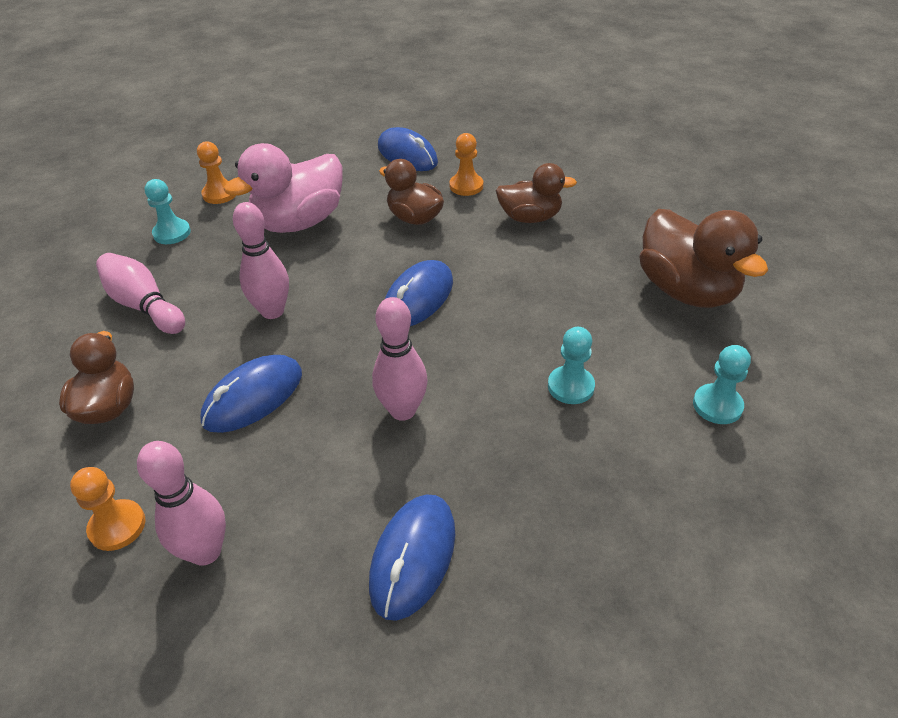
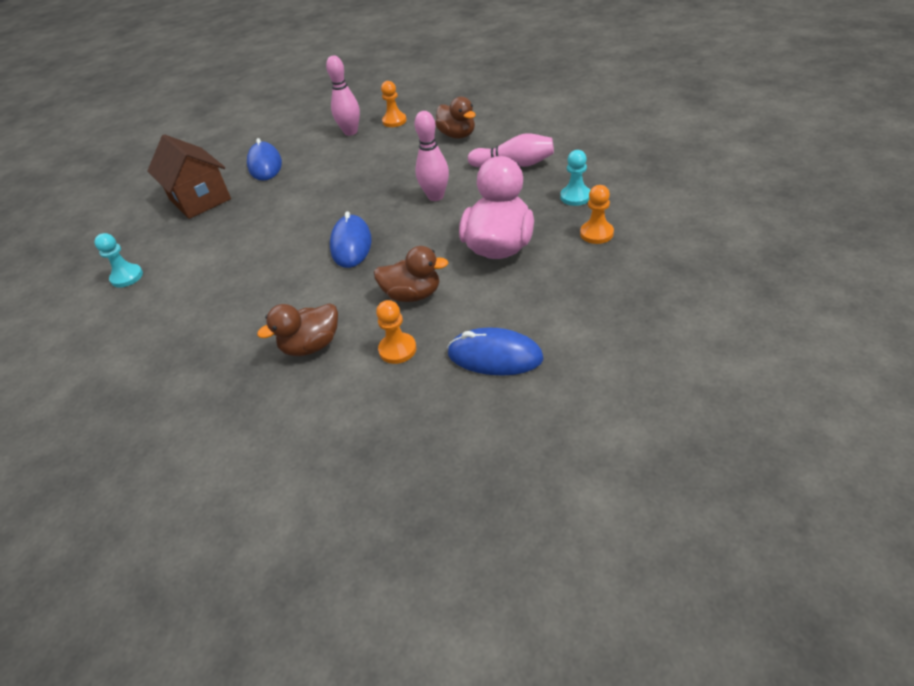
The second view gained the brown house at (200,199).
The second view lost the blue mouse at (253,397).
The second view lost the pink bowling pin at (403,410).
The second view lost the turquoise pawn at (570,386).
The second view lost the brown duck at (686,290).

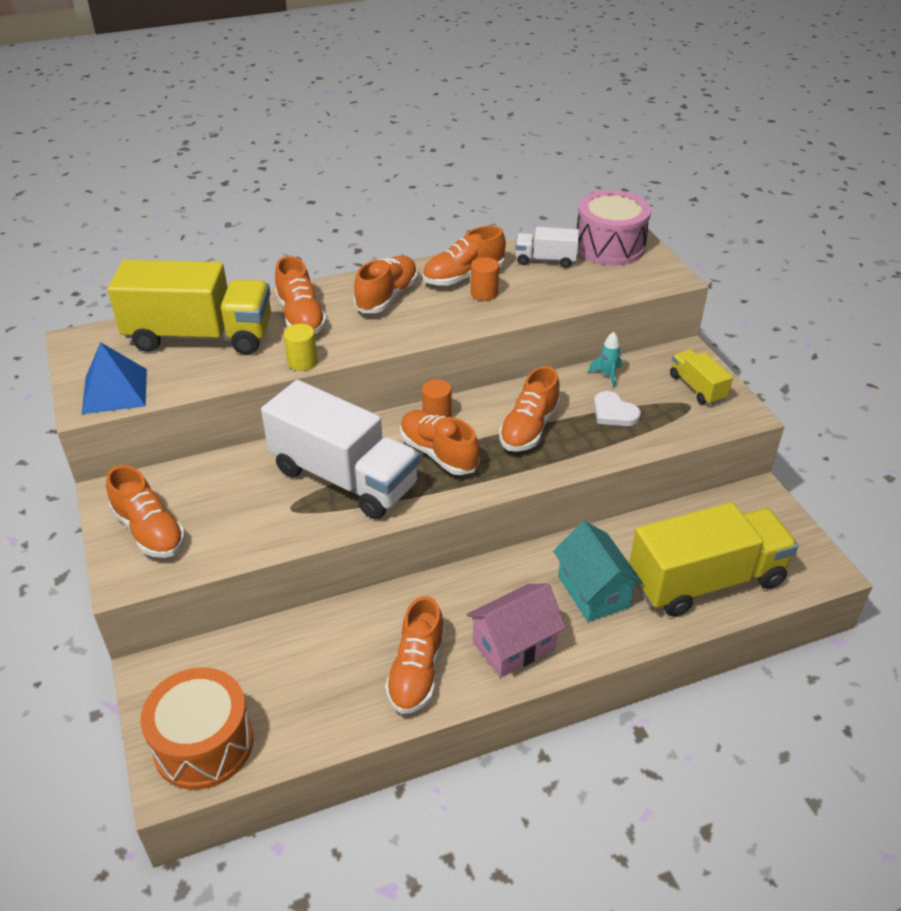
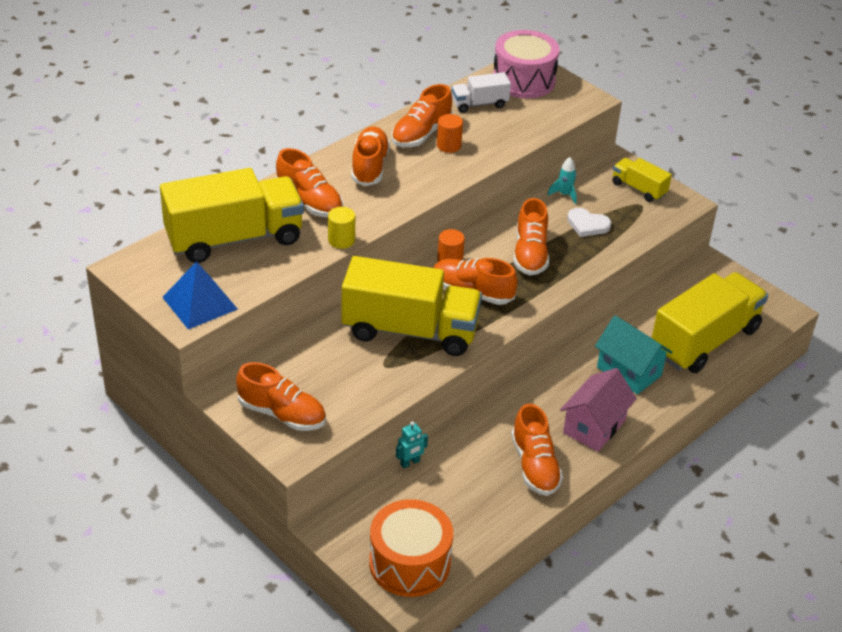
What was the white truck at (344,478) turned into the yellow truck at (410,330).
The second view gained the turquoise robot at (410,463).

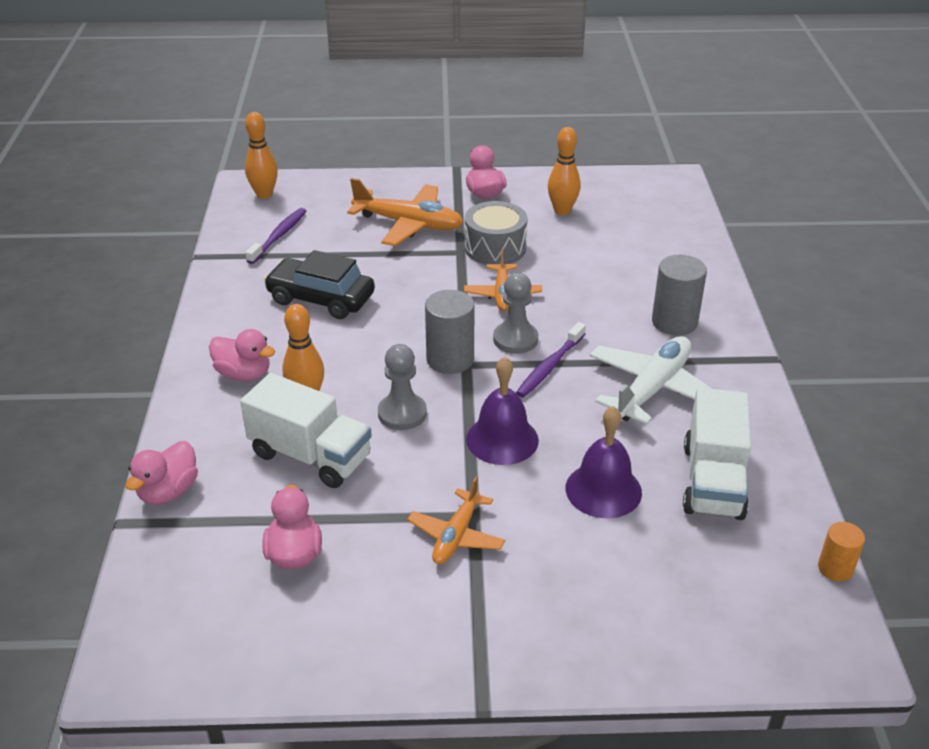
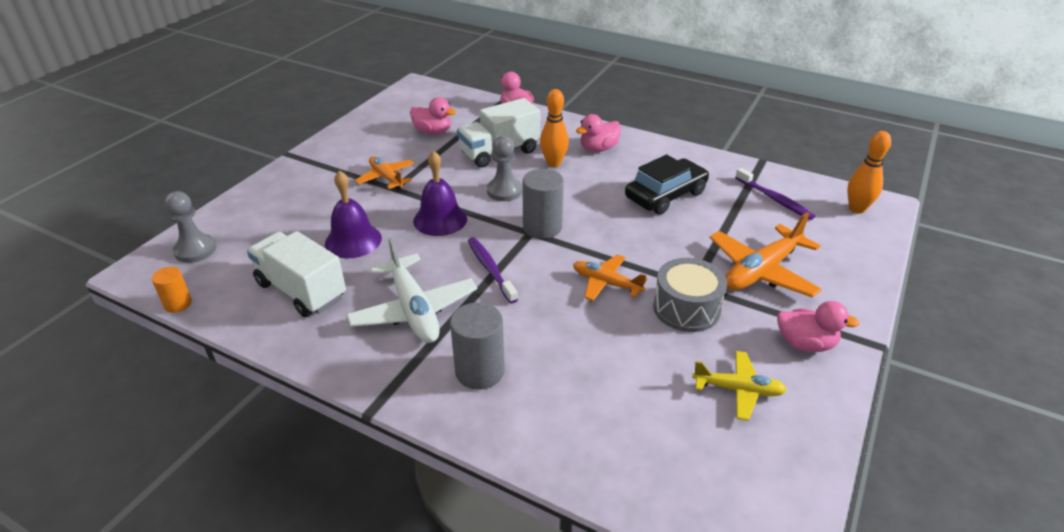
The grey pawn ended up elsewhere, having gone from (515,339) to (195,250).
Where the orange bowling pin stood at (562,210), the yellow plane came to stand at (738,390).

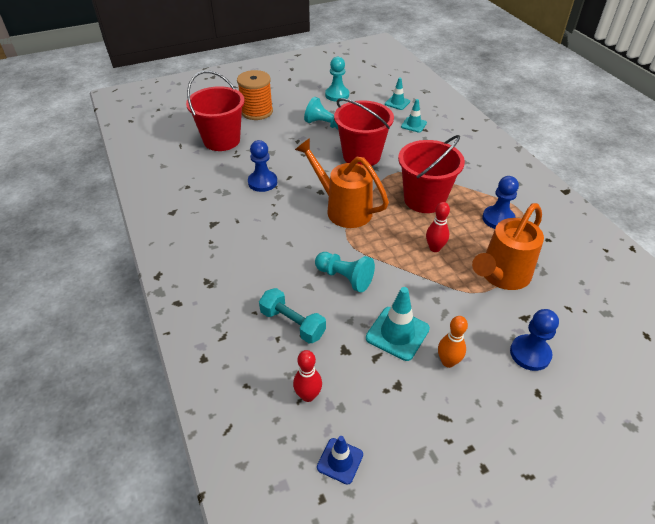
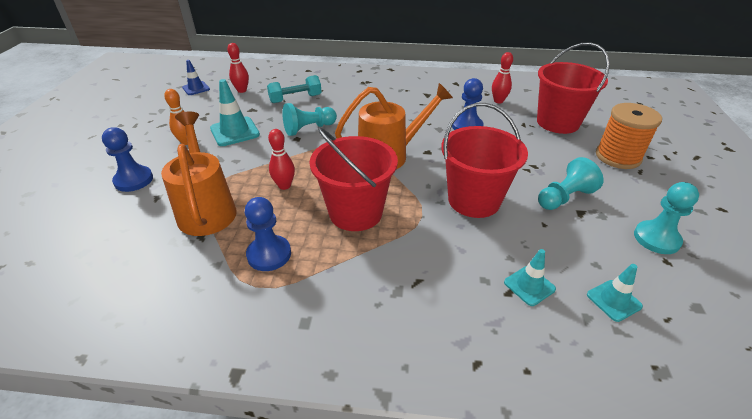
The second view gained the red bowling pin at (498,101).

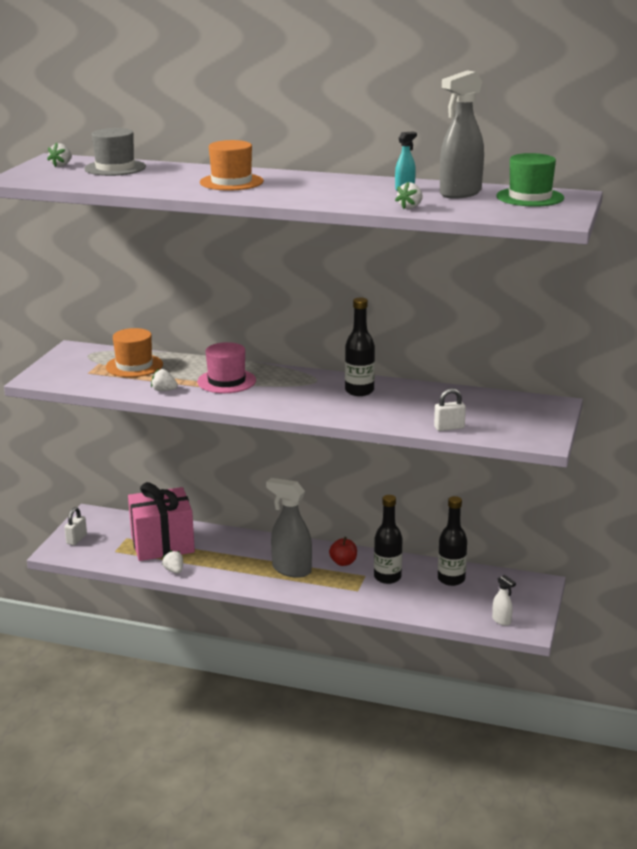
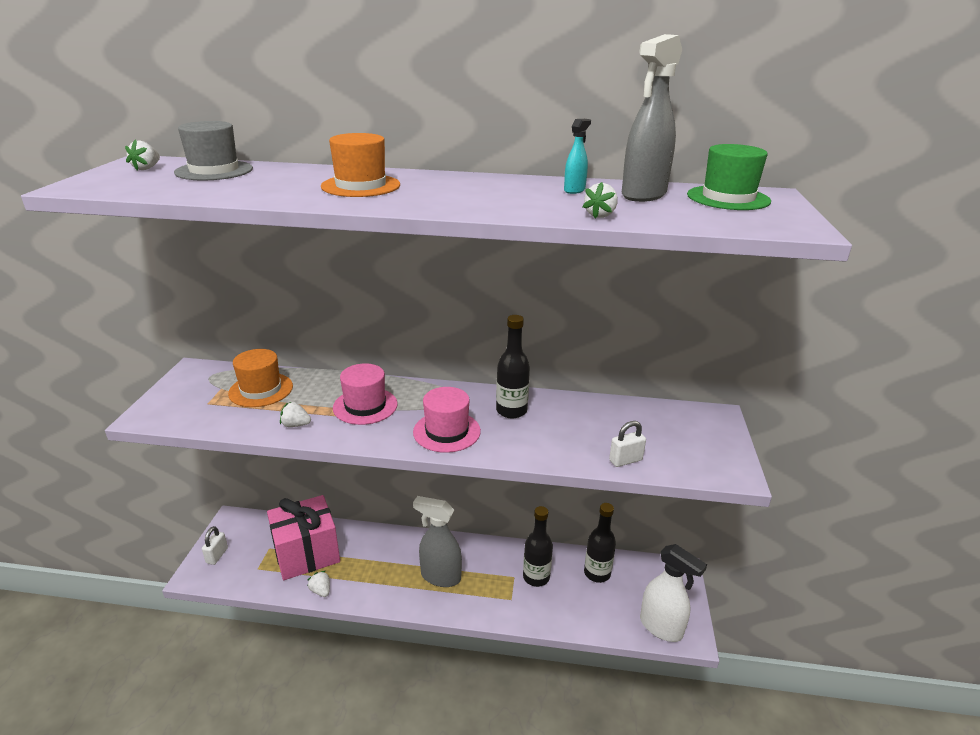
The second view gained the pink hat at (446,431).
The size of the white spray bottle at (501,621) changed by a factor of 2.07.
The second view lost the red apple at (343,562).

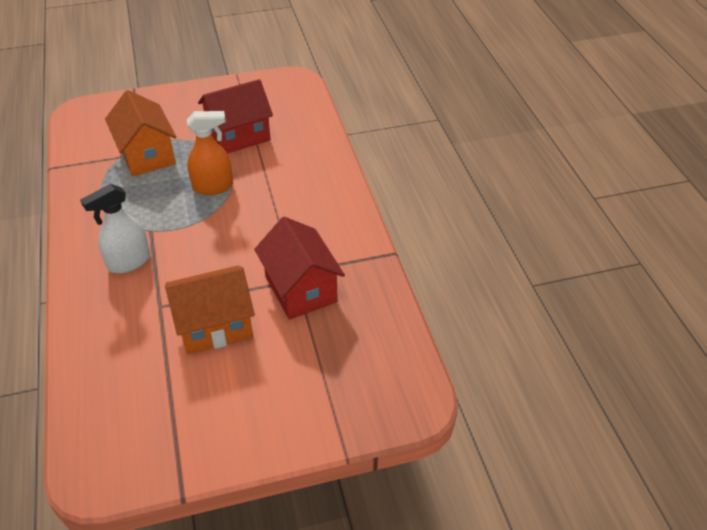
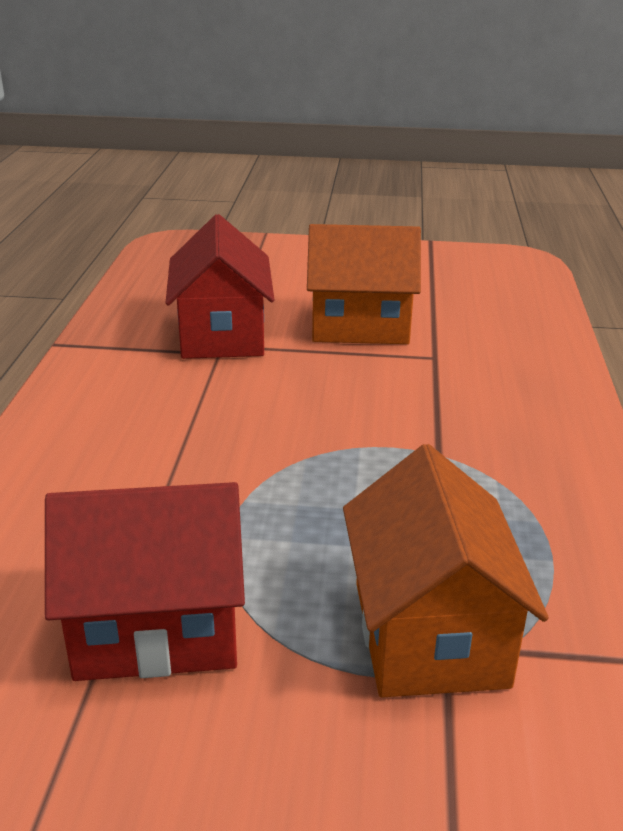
The second view lost the white spray bottle at (129,262).
The second view lost the orange spray bottle at (213,187).

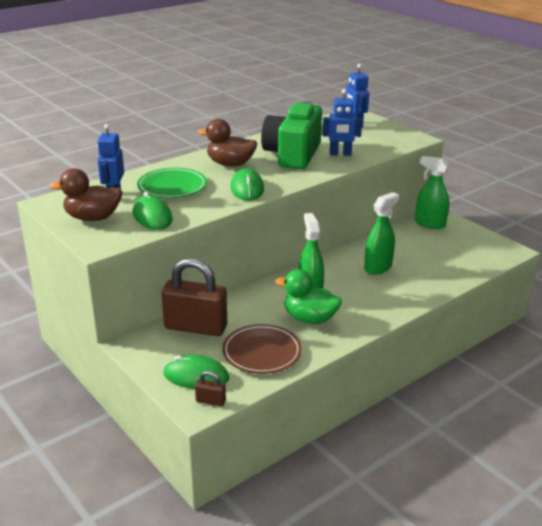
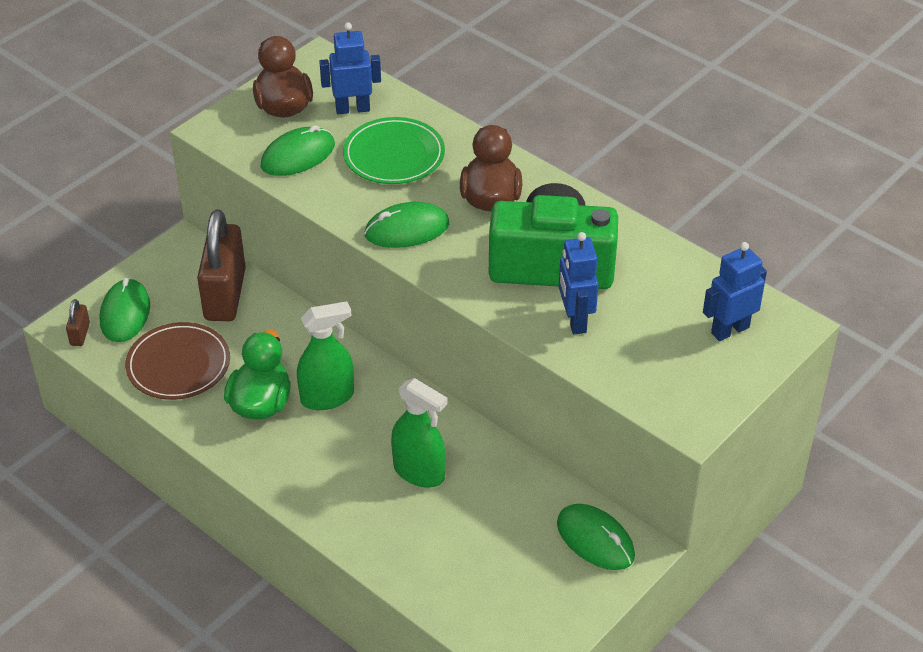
Where the green spray bottle stood at (430,224), the green mouse came to stand at (595,540).

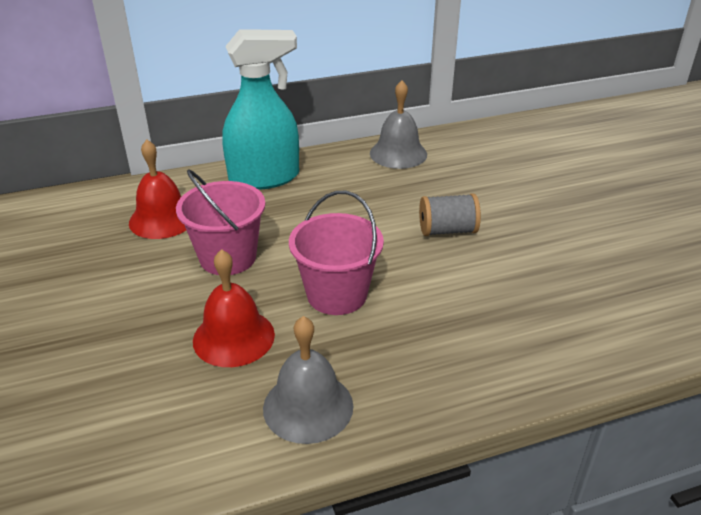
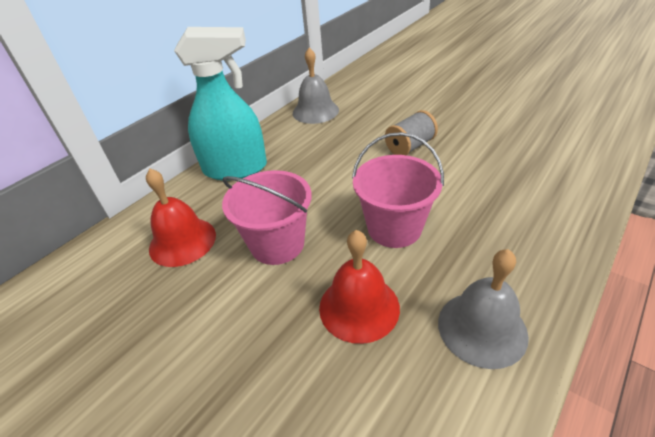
The turquoise spray bottle at (265,178) ended up facing another way, 45 degrees clockwise from before.

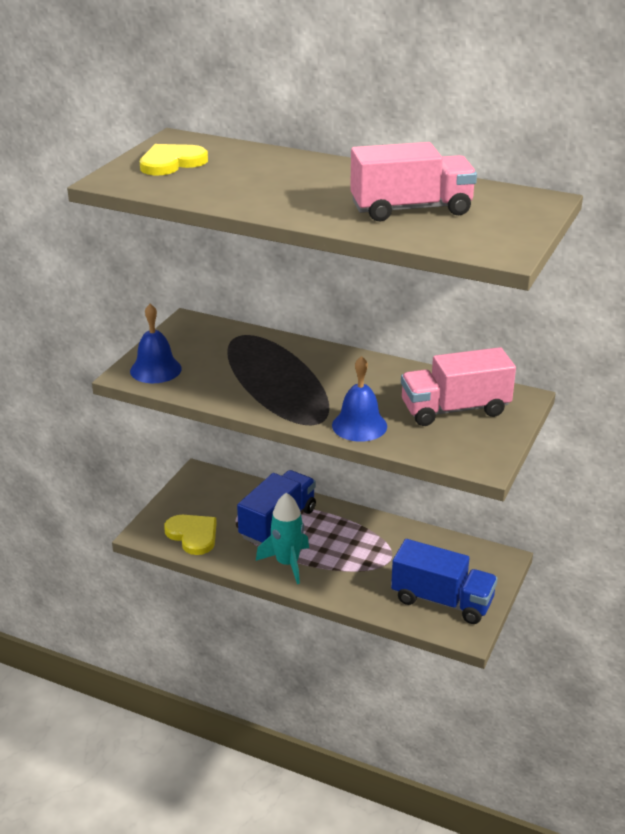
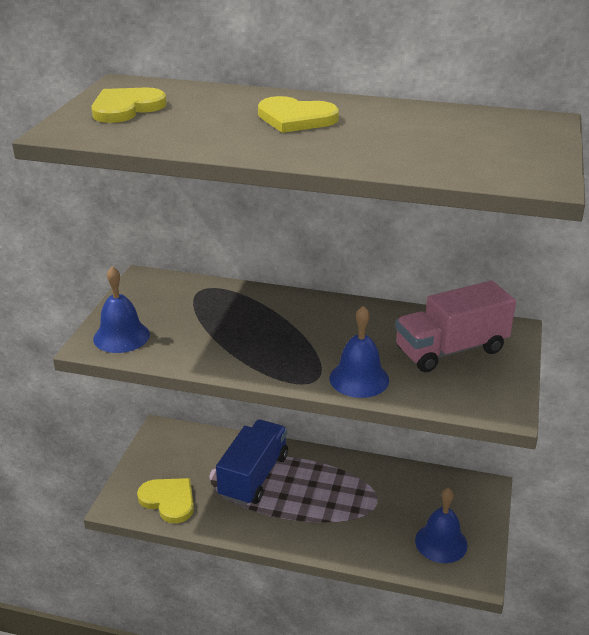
The second view gained the yellow heart at (296,118).
Where the blue truck stood at (442,600), the blue bell came to stand at (441,542).
The second view lost the turquoise rocket at (287,563).
The second view lost the pink truck at (411,209).

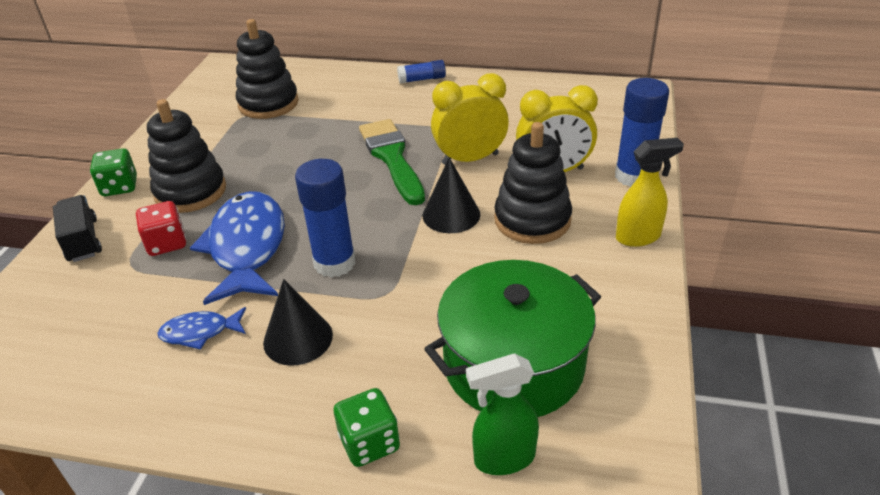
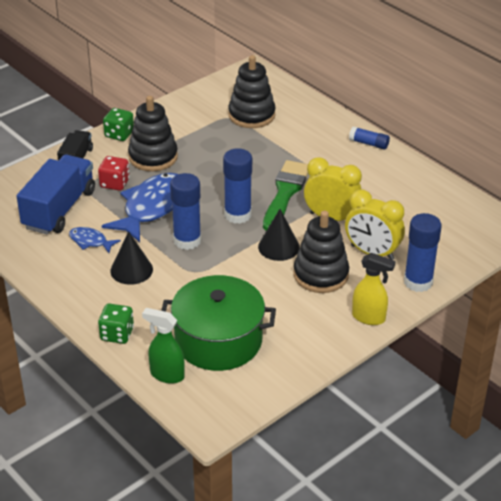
The second view gained the blue truck at (59,209).
The second view gained the blue glue stick at (237,215).

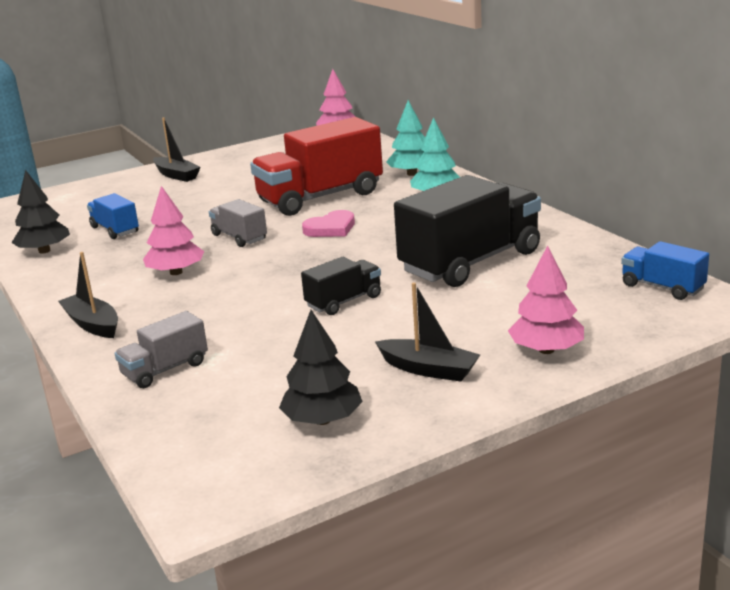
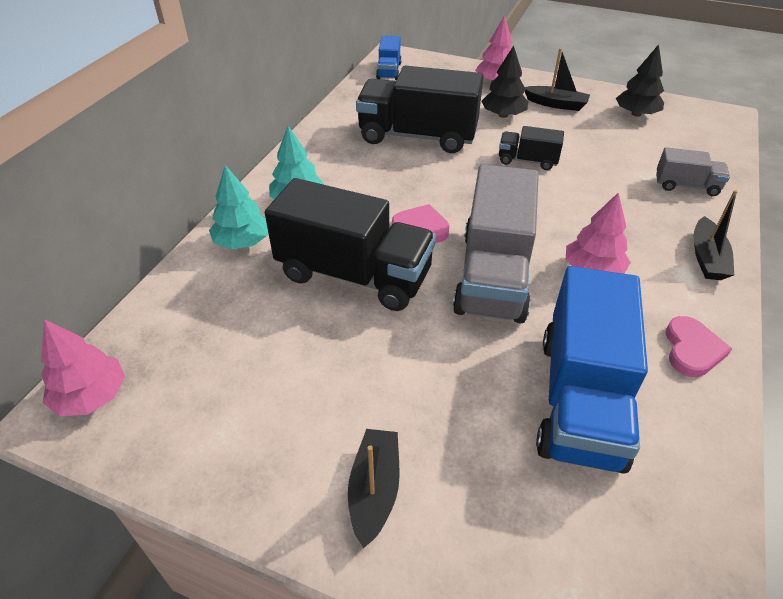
What was the red truck at (320,197) turned into the black truck at (354,275).
The size of the grey truck at (239,237) changed by a factor of 2.05.
The black tree ended up elsewhere, having gone from (44,251) to (503,115).
The black boat at (429,369) ended up facing another way, 120 degrees clockwise from before.
The size of the blue truck at (115,230) changed by a factor of 2.05.
The second view gained the pink heart at (692,349).

